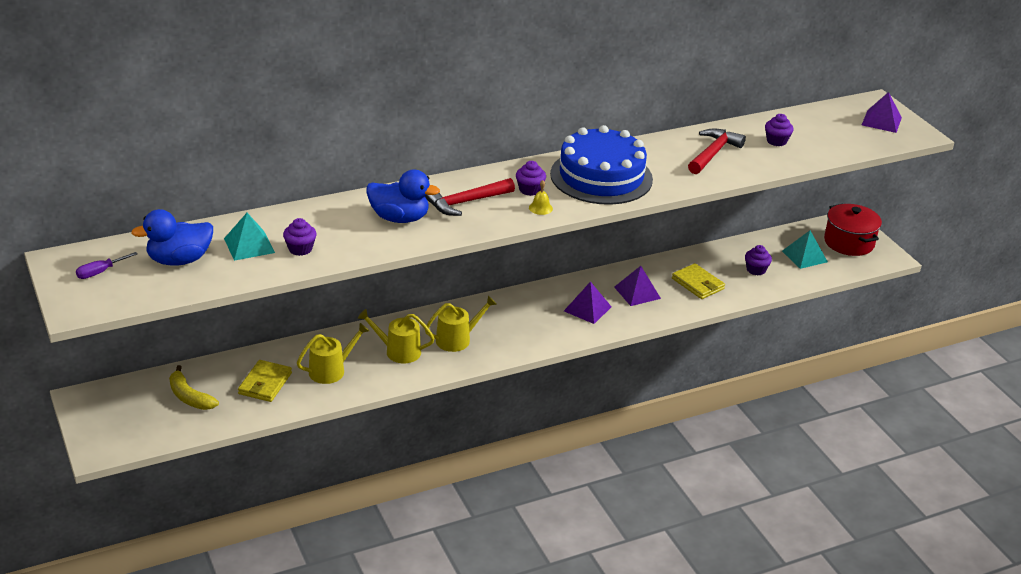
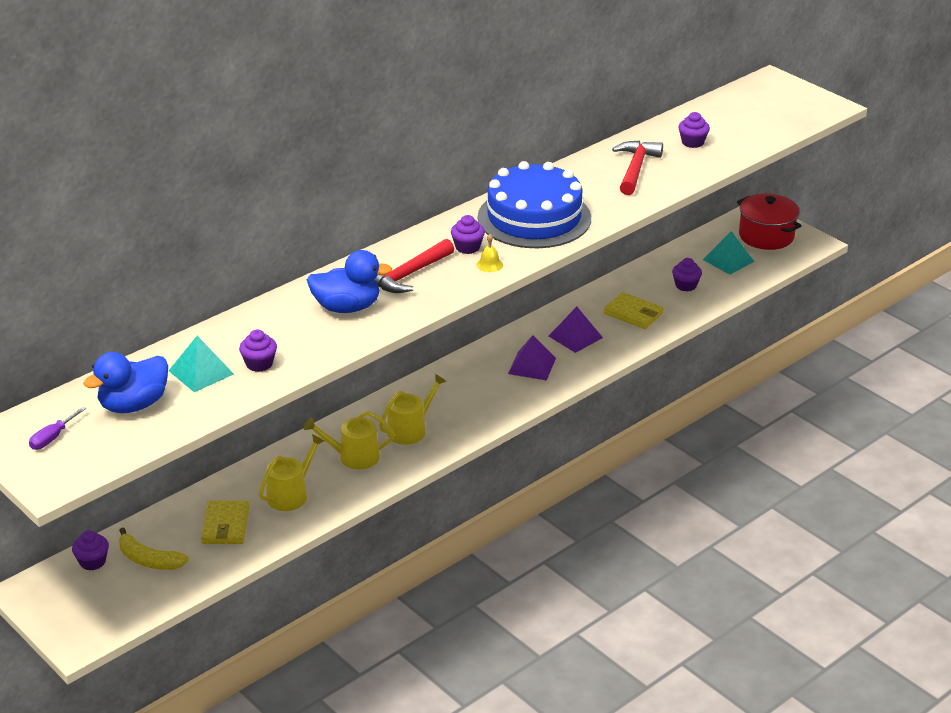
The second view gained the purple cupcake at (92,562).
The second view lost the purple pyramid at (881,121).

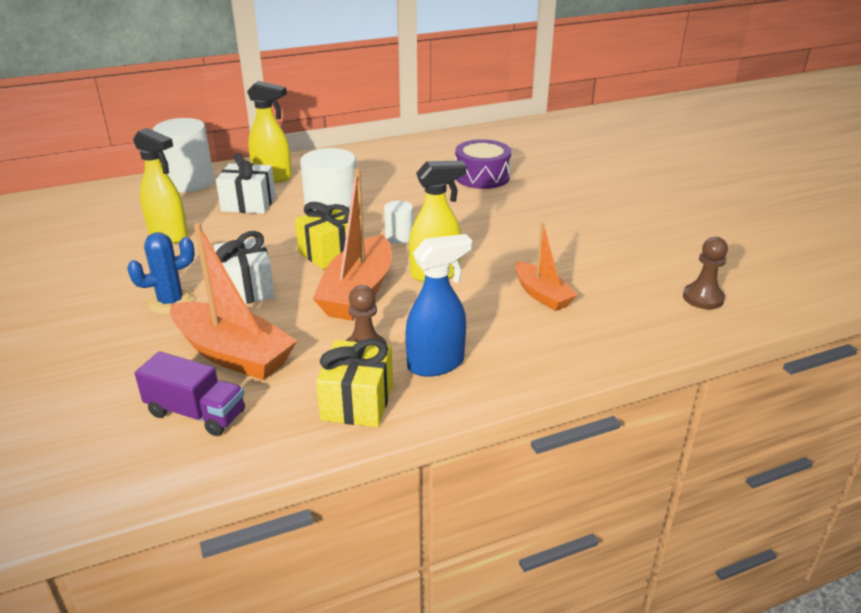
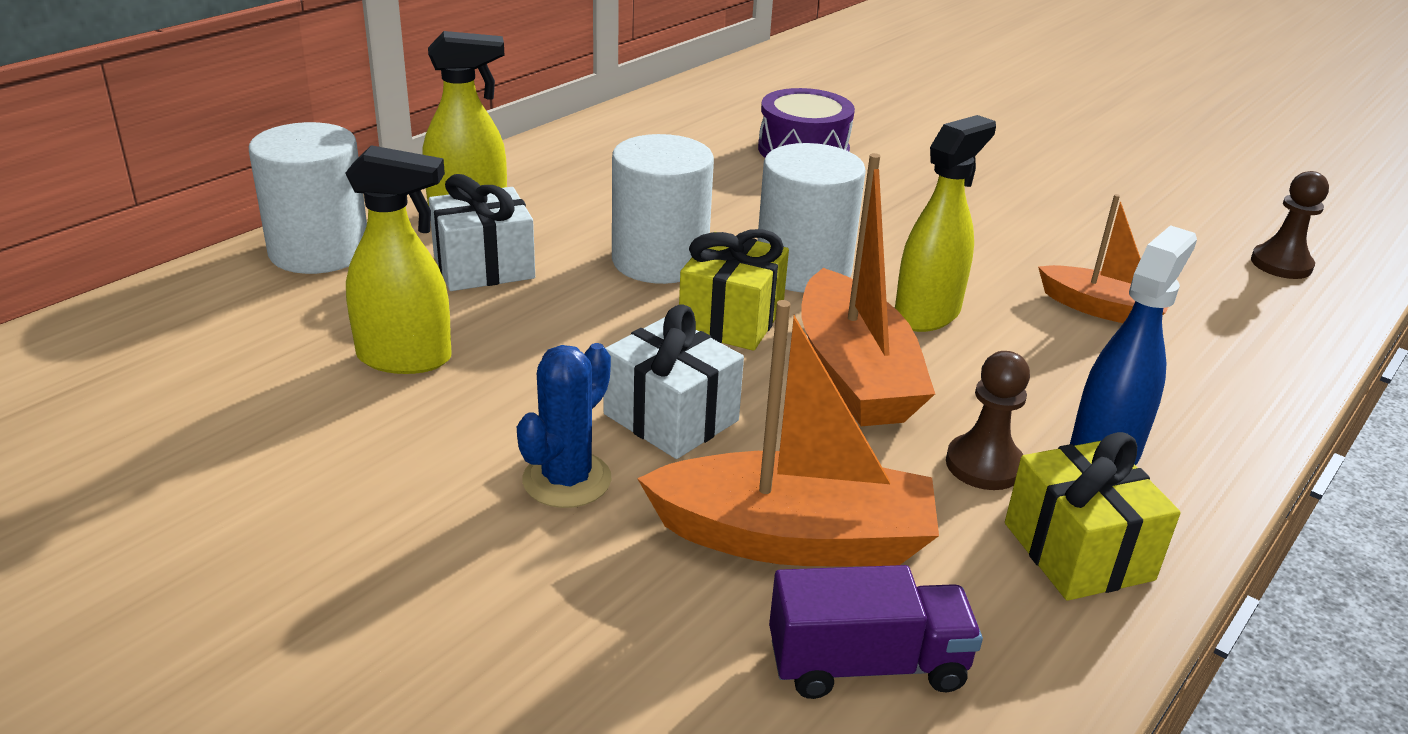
The size of the white cylinder at (399,237) changed by a factor of 1.95.

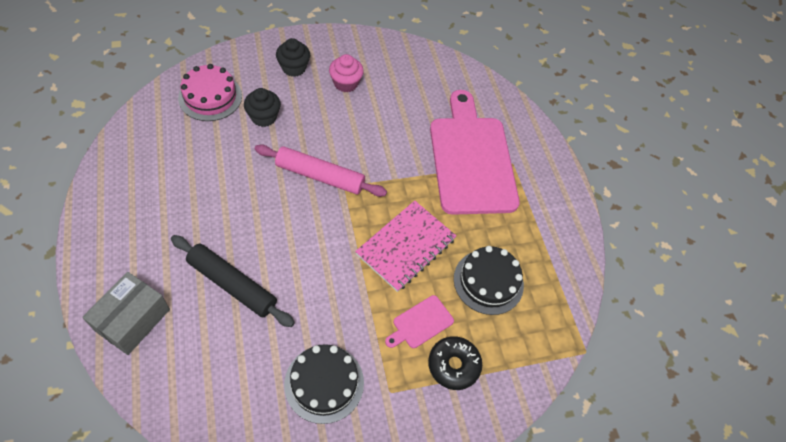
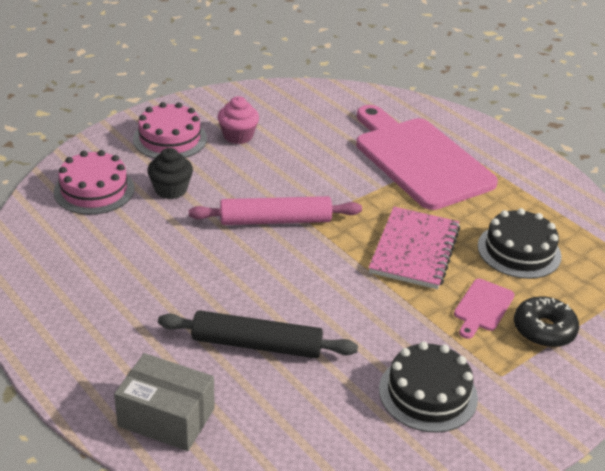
The grey box at (132,320) ended up facing another way, 75 degrees counterclockwise from before.
Where the black cupcake stood at (294,68), the pink cake came to stand at (170,139).

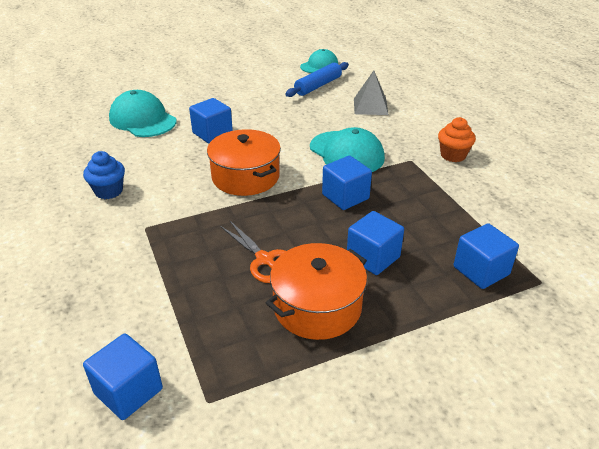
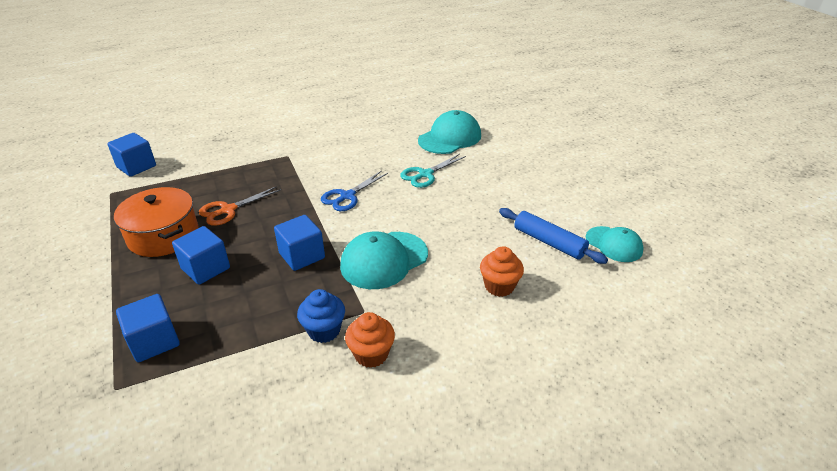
The blue cupcake ended up elsewhere, having gone from (109,191) to (324,330).
Where the orange pot stood at (245,177), the blue scissors came to stand at (347,196).
Where the blue cube stood at (212,133), the turquoise scissors came to stand at (425,174).
Where the grey pyramid stood at (370,106), the orange cupcake came to stand at (499,286).

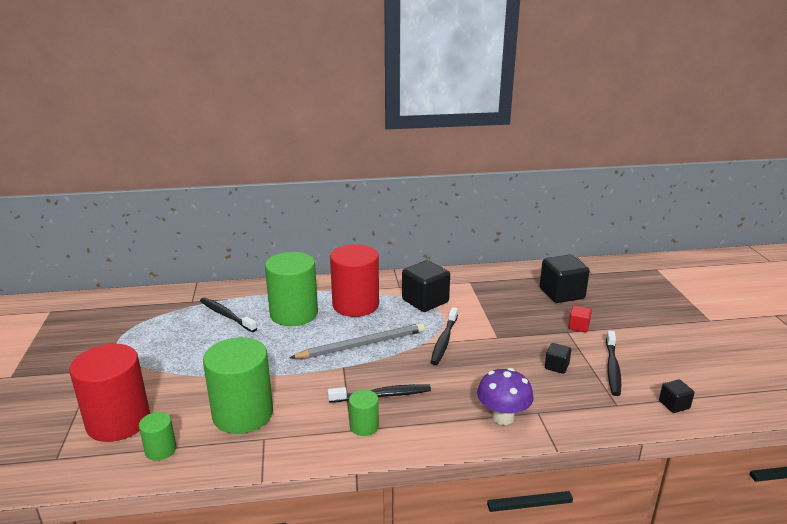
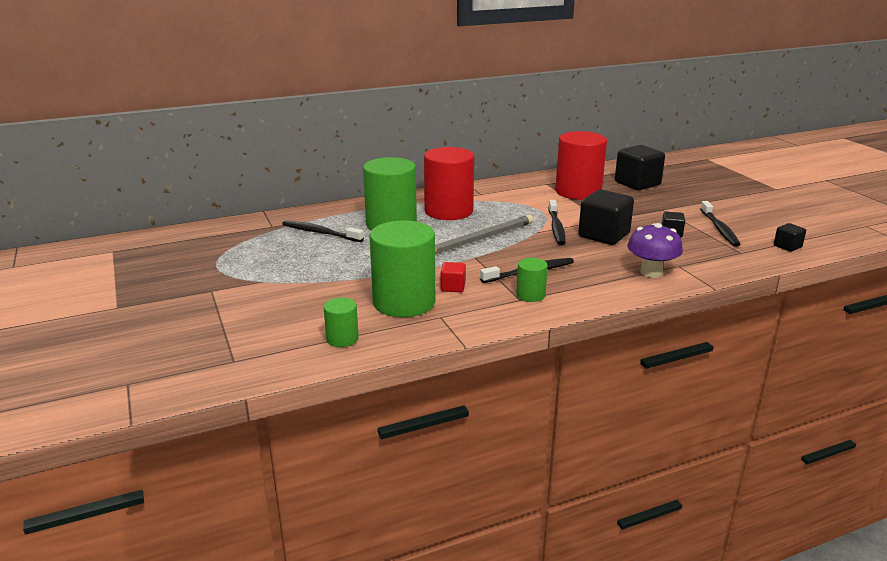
The red cube ended up elsewhere, having gone from (578,326) to (453,287).
The red cylinder ended up elsewhere, having gone from (118,421) to (578,192).
The black cube ended up elsewhere, having gone from (425,301) to (604,235).

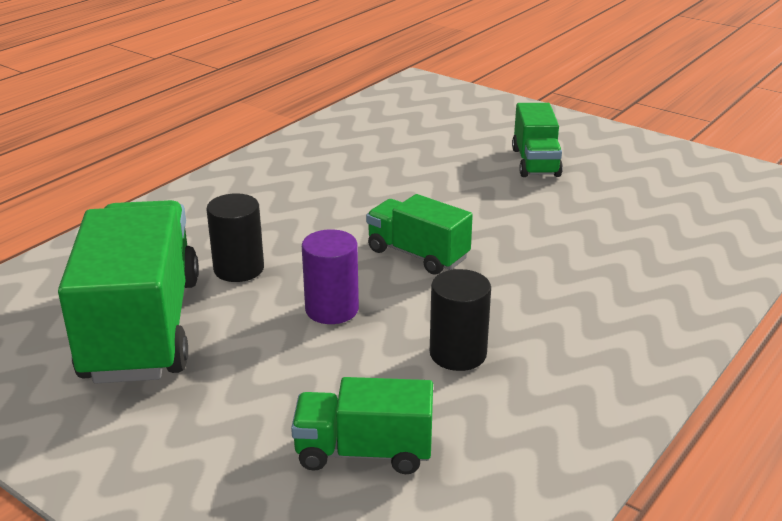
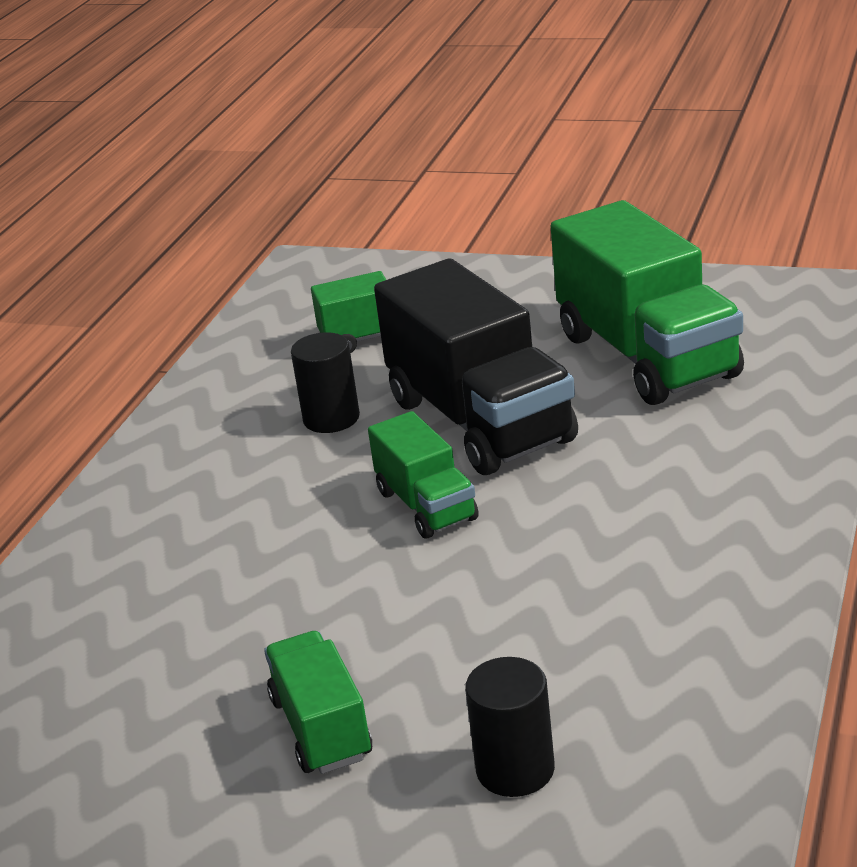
The green truck at (417,254) ended up facing another way, 45 degrees clockwise from before.
Where the purple cylinder stood at (332,309), the black truck came to stand at (480,421).
The black cylinder ended up elsewhere, having gone from (239,269) to (515,770).

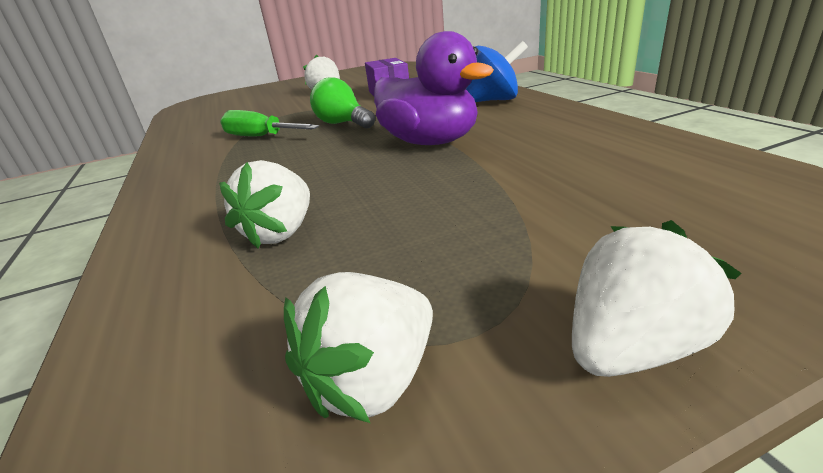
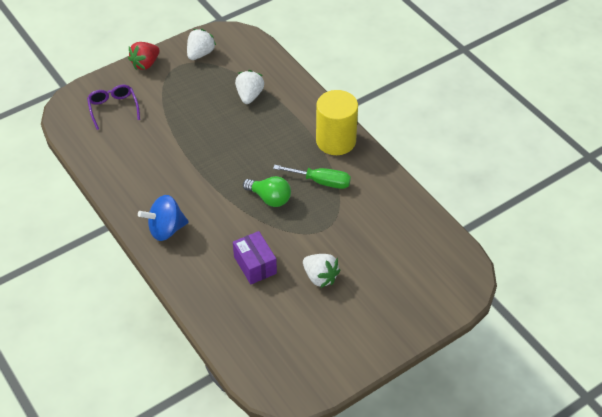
The second view gained the purple glasses at (113,108).
What was the white strawberry at (631,348) turned into the red strawberry at (145,64).
The second view gained the yellow cylinder at (336,141).
The second view lost the purple duck at (430,142).

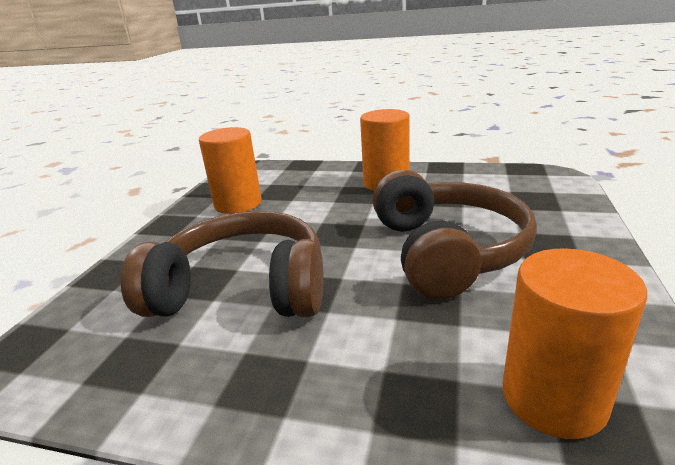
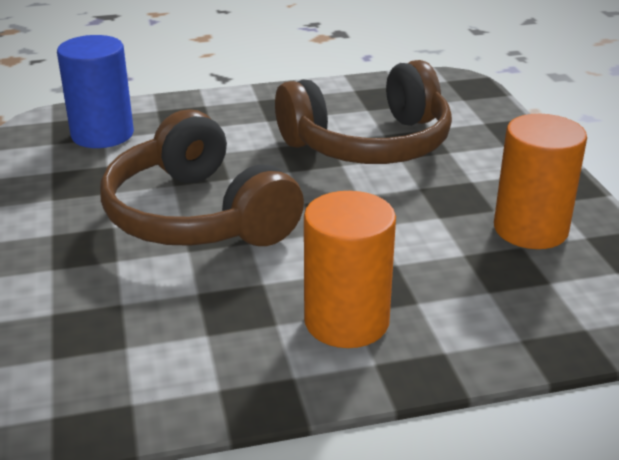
What was the orange cylinder at (553,398) turned into the blue cylinder at (102,134).

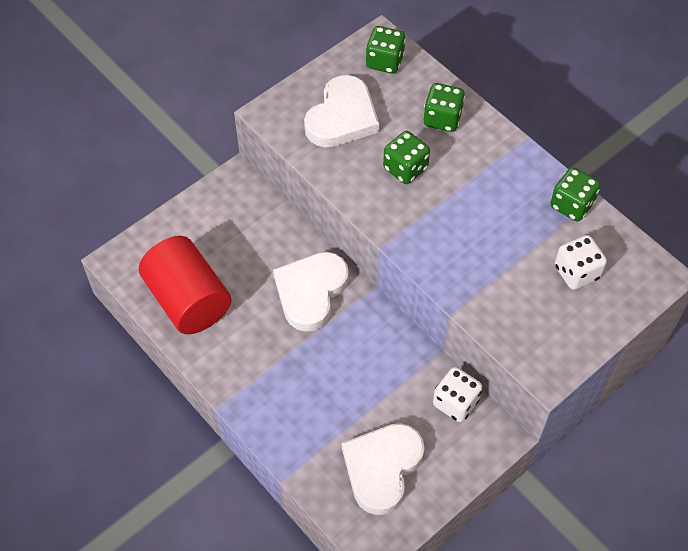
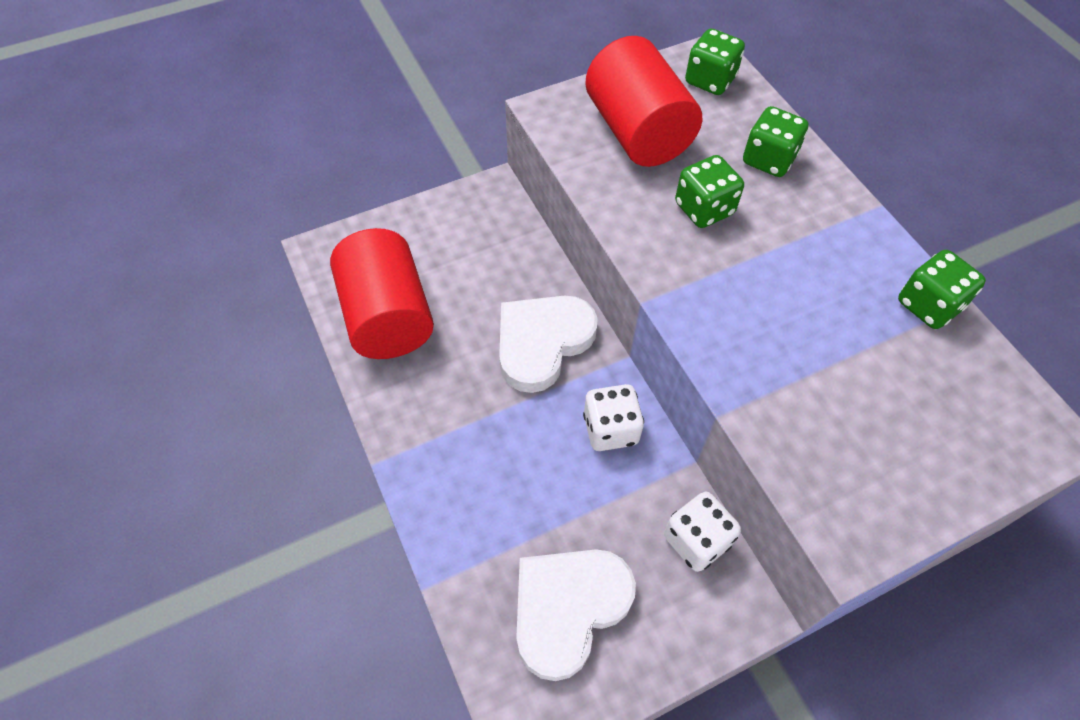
The white dice ended up elsewhere, having gone from (576,272) to (610,429).
Where the white heart stood at (342,117), the red cylinder came to stand at (638,132).

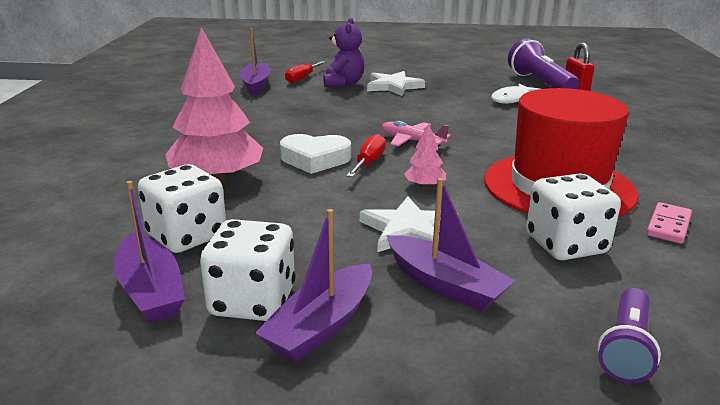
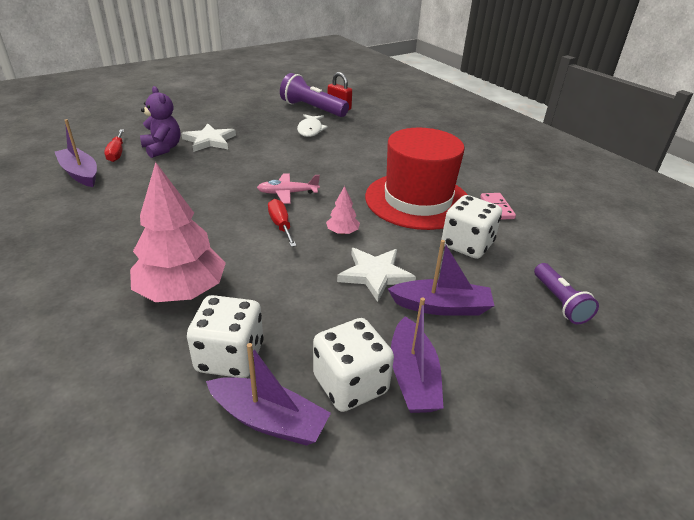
The second view lost the white heart at (315,159).

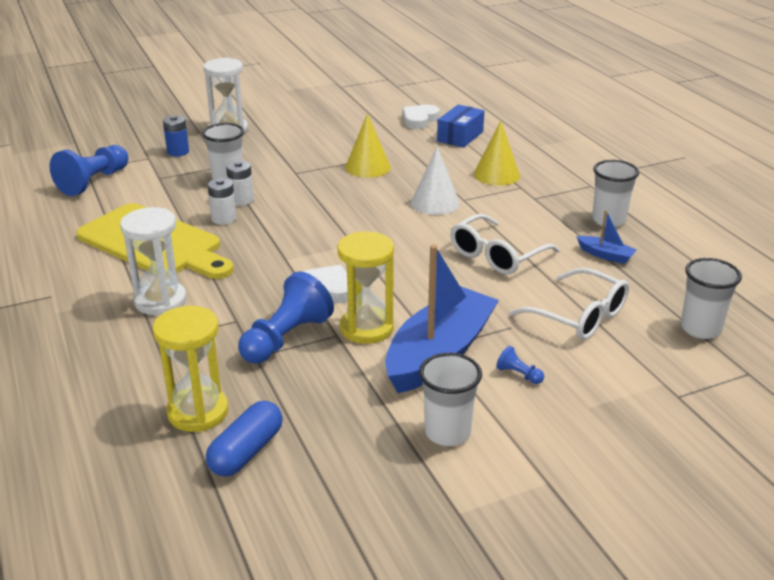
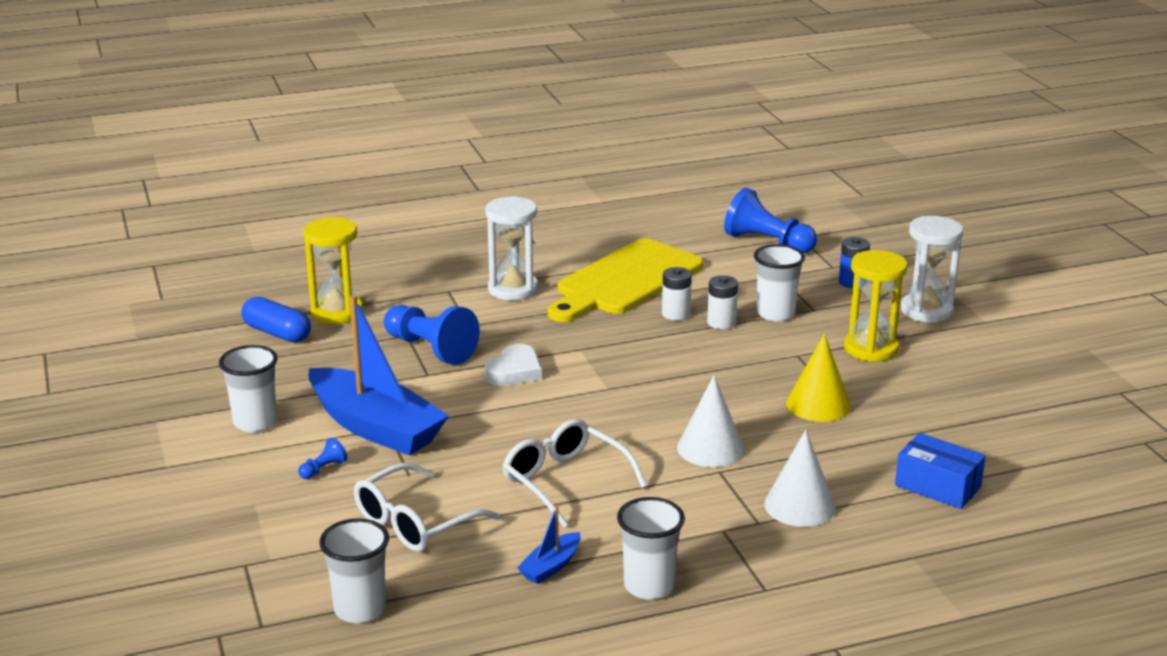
What was the yellow cone at (496,175) turned into the white cone at (799,506).
The yellow hourglass ended up elsewhere, having gone from (366,328) to (871,348).
The second view lost the white heart at (419,120).

